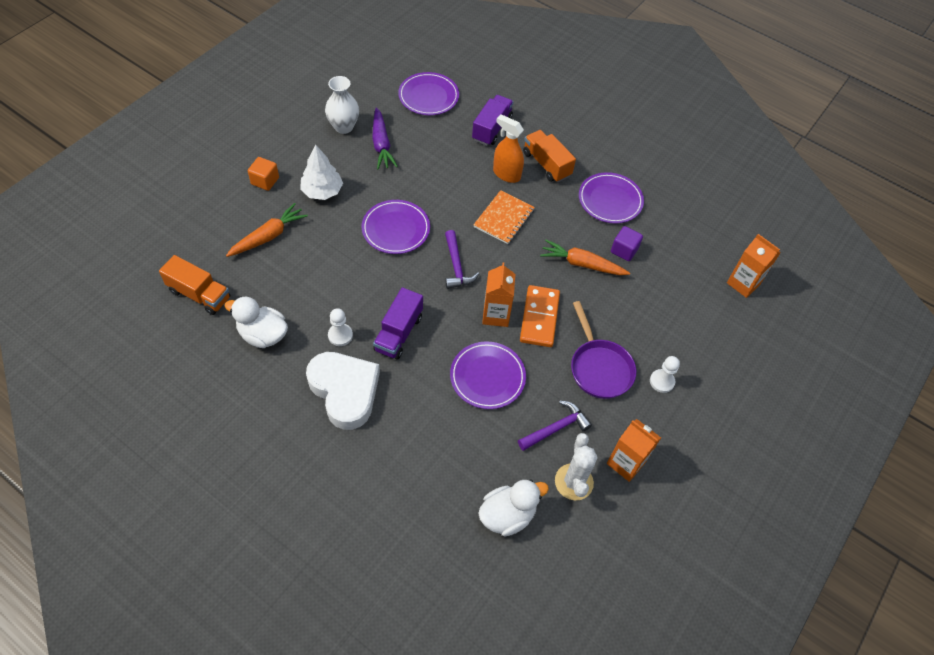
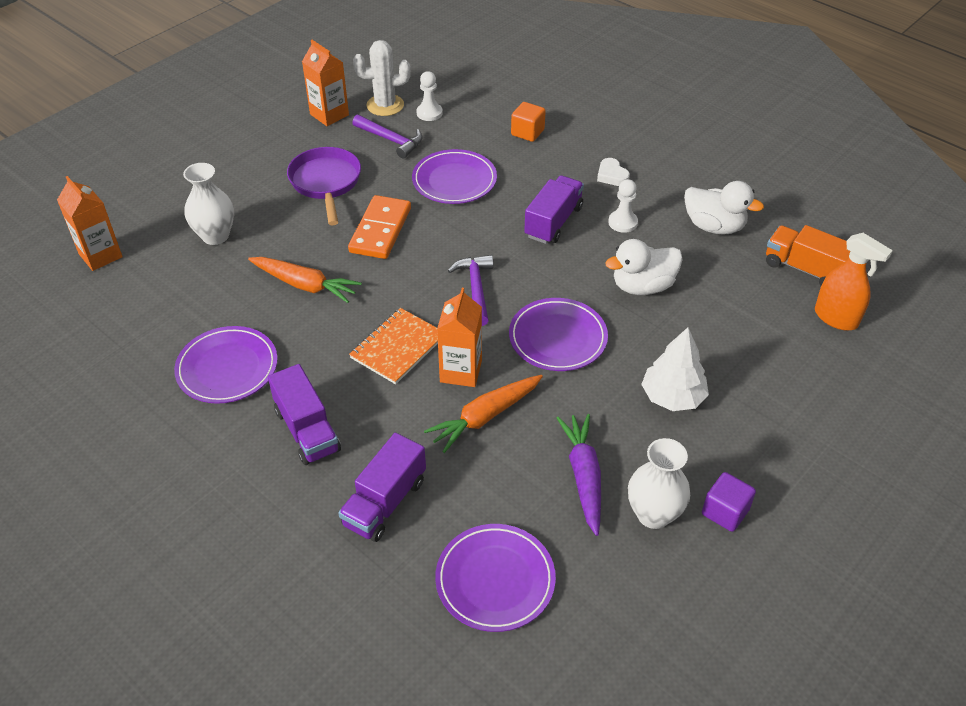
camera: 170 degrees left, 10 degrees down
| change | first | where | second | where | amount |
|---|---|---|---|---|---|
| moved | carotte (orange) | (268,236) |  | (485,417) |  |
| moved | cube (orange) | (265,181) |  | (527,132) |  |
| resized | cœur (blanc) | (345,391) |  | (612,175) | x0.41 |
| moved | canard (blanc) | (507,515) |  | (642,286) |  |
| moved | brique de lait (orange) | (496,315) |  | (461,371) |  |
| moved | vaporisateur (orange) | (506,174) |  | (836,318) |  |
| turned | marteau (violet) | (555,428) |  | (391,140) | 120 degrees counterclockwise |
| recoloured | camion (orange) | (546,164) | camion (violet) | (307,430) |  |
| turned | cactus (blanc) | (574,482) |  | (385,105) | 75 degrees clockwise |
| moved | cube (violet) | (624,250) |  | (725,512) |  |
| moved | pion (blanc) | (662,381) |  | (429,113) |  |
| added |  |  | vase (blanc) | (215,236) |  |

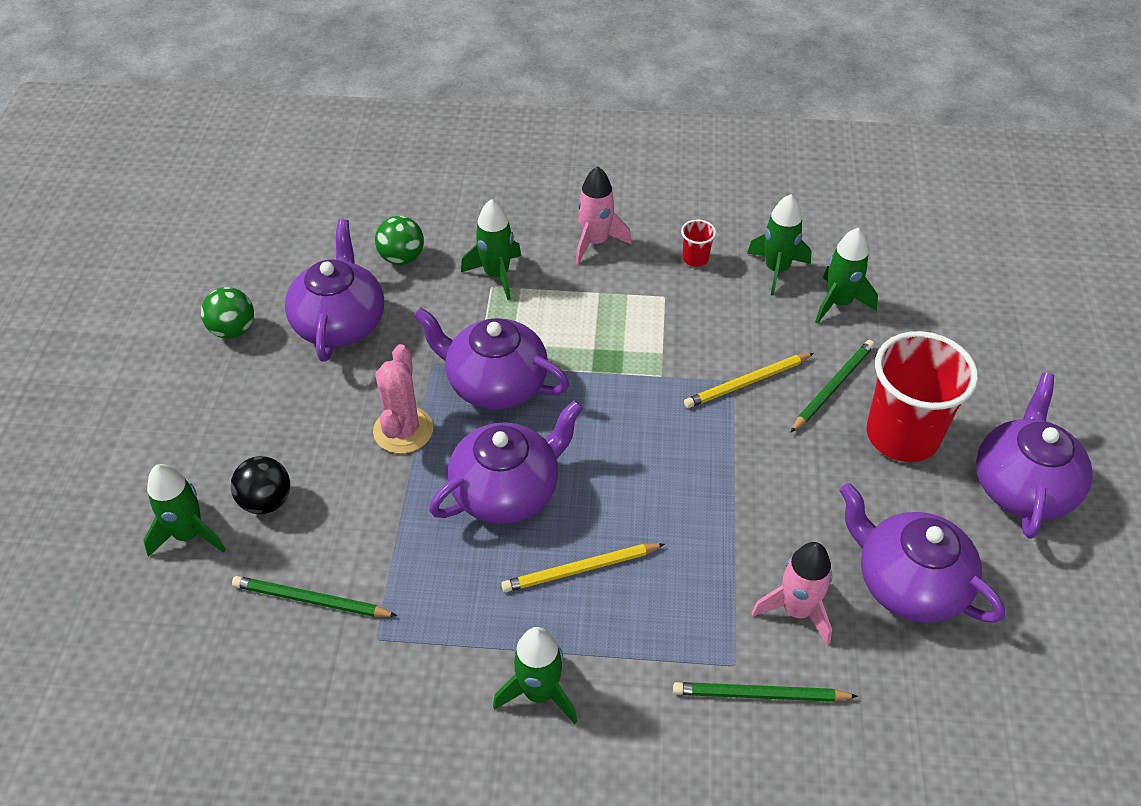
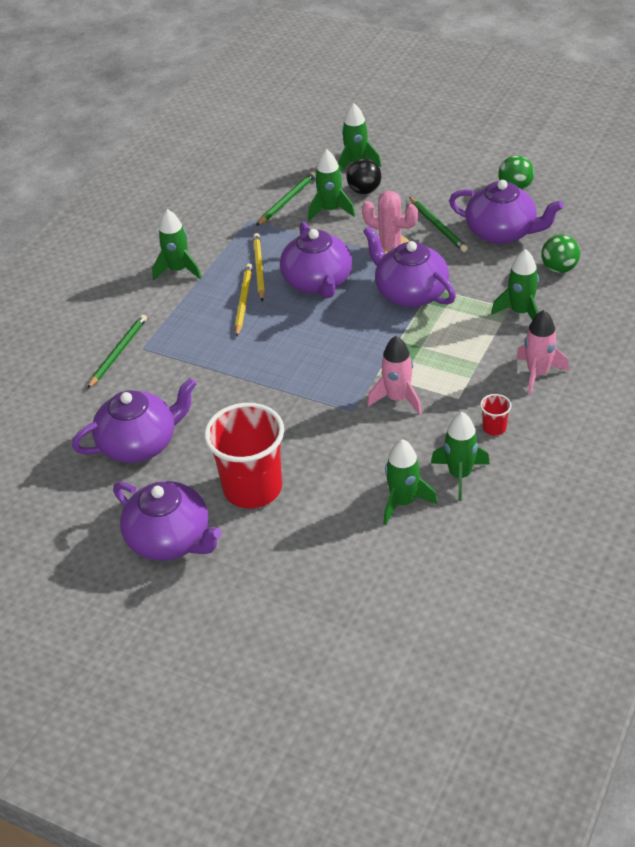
camera: 115 degrees right, 5 degrees down
| change | first | where | second | where | amount |
|---|---|---|---|---|---|
| turned | théière (violet) | (495,384) |  | (410,293) | 90 degrees counterclockwise |
| moved | crayon (jaune) | (747,383) |  | (259,268) |  |
| moved | fusée (rose) | (796,610) |  | (397,398) |  |
| moved | crayon (vert) | (832,387) |  | (438,226) |  |
| added |  |  | fusée (vert) | (330,210) |  |

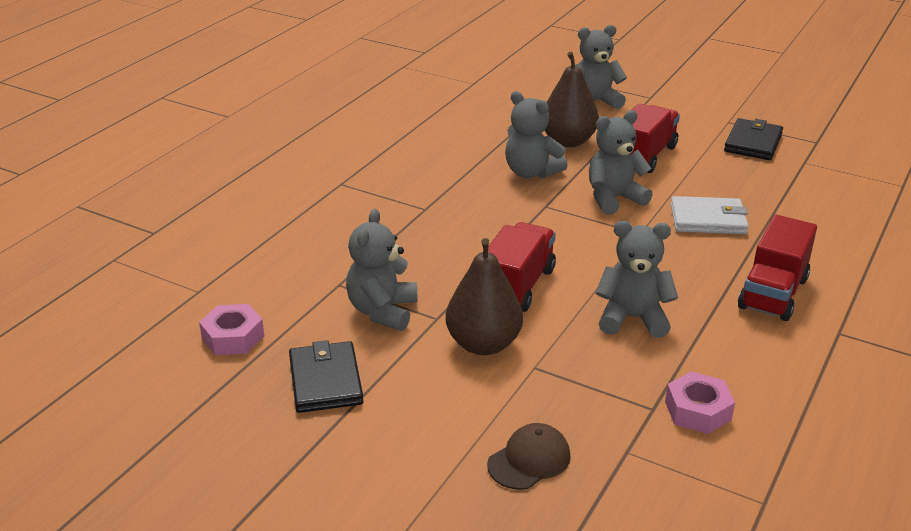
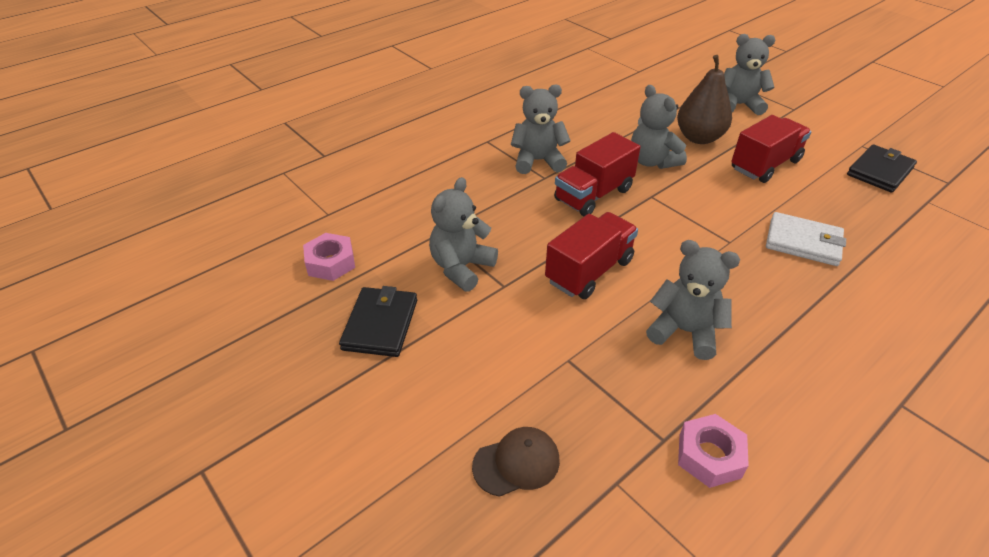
camera: 20 degrees right, 10 degrees up
| change | first | where | second | where | amount |
|---|---|---|---|---|---|
| removed | poire (marron) | (483,344) |  |  |  |
| moved | ours en peluche (gris) | (614,199) |  | (538,161) |  |
| moved | camion (rouge) | (773,293) |  | (593,195) |  |

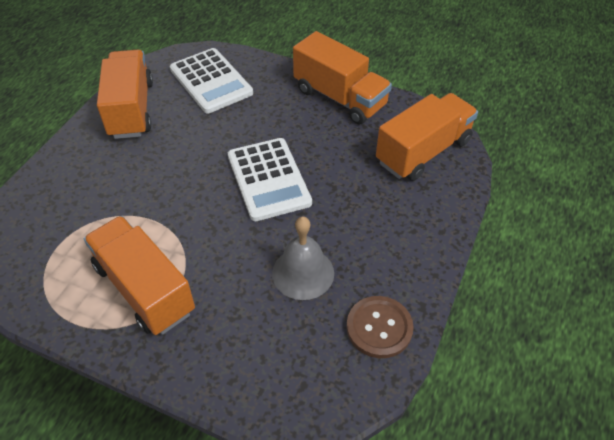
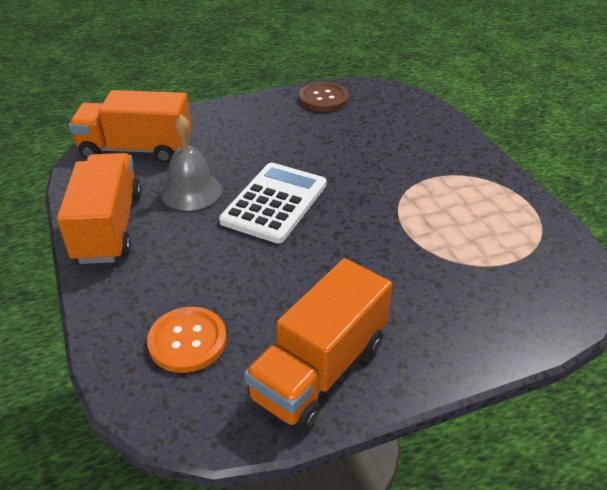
camera: 135 degrees left, 10 degrees down
| change | first | where | second | where | amount |
|---|---|---|---|---|---|
| removed | camion (orange) | (144,289) |  |  |  |
| replaced | calculatrice (blanc) | (211,81) | bouton (orange) | (187,341) |  |
| moved | cloche (gris) | (303,273) |  | (191,191) |  |

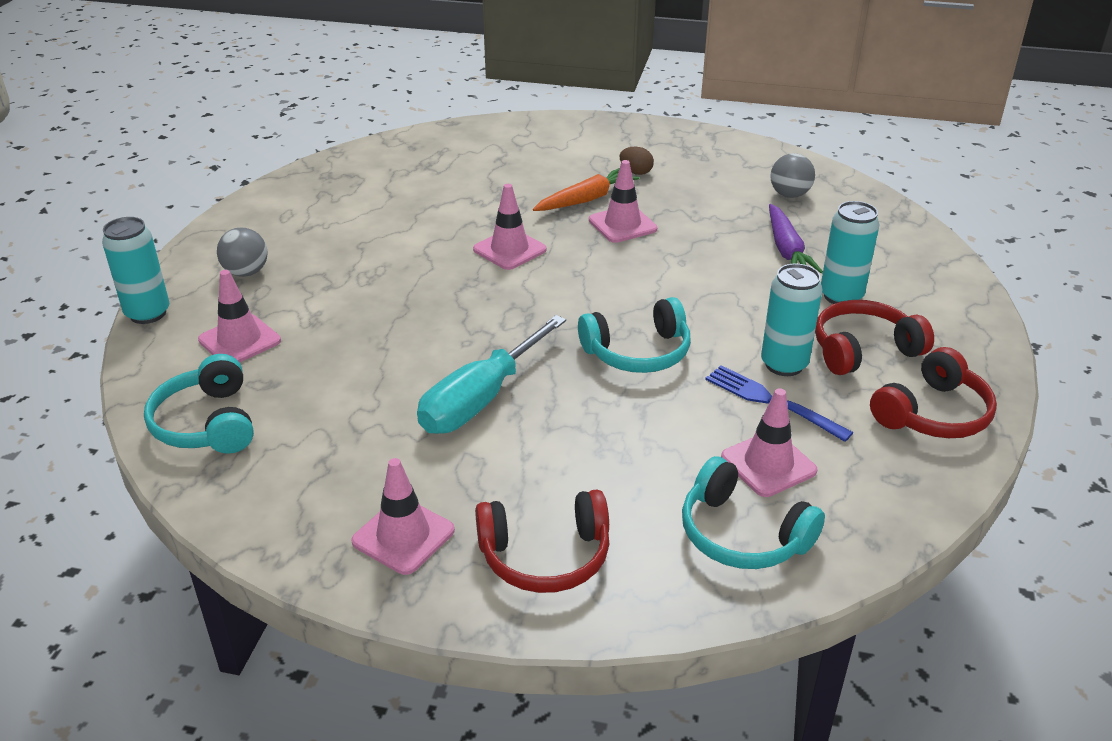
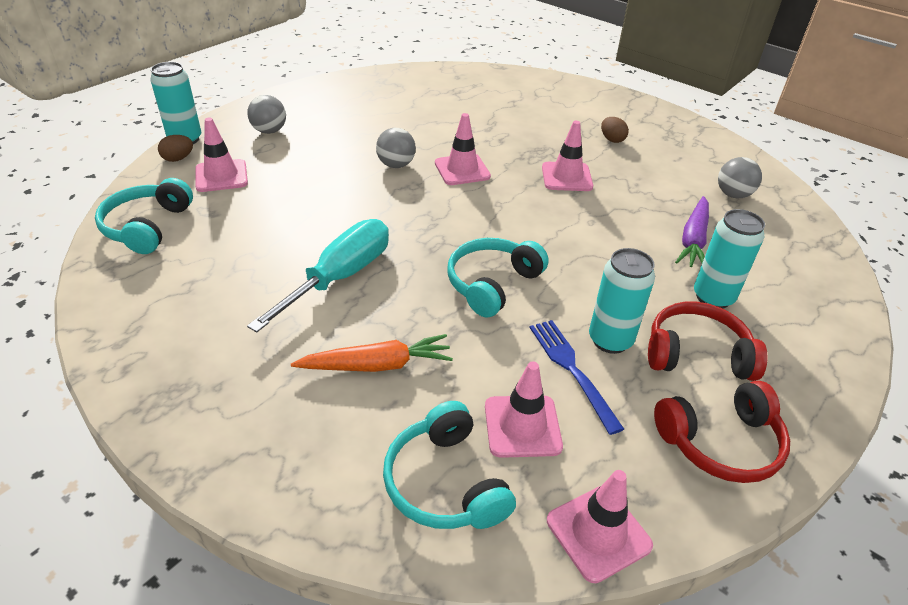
camera: 25 degrees right, 5 degrees up
| change | first | where | second | where | amount |
|---|---|---|---|---|---|
| moved | cône de chantier (rose) | (403,536) |  | (598,533) |  |
| turned | tournevis (turquoise) | (481,399) |  | (340,277) | 150 degrees clockwise |
| removed | casque audio (rouge) | (545,556) |  |  |  |
| moved | carotte (orange) | (586,199) |  | (377,365) |  |
| turned | casque audio (turquoise) | (638,352) |  | (492,284) | 120 degrees clockwise |
| added |  |  | œuf (marron) | (178,159) |  |
| added |  |  | balle (gris) | (396,165) |  |

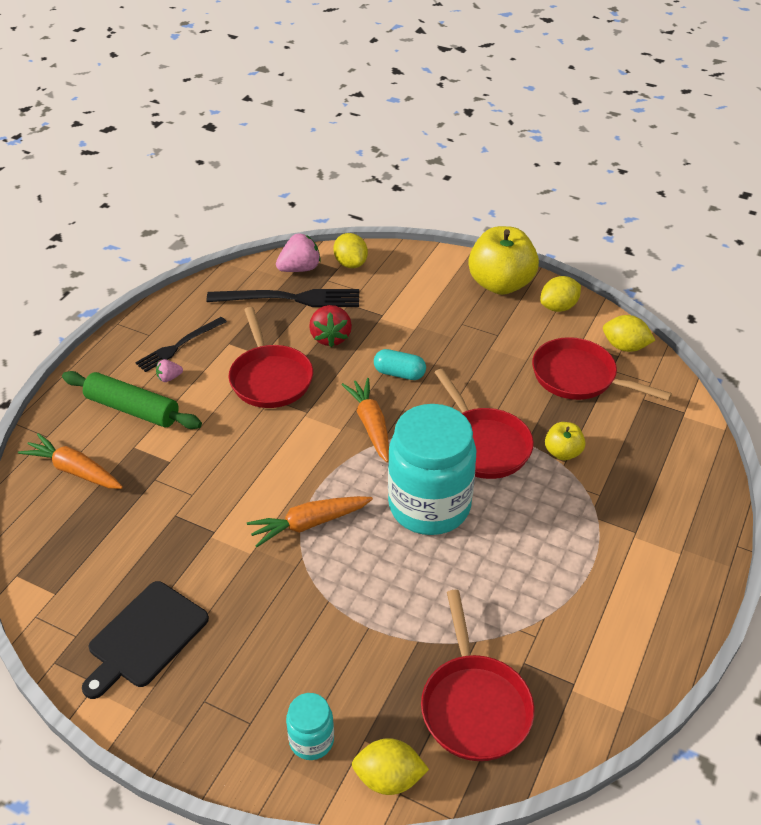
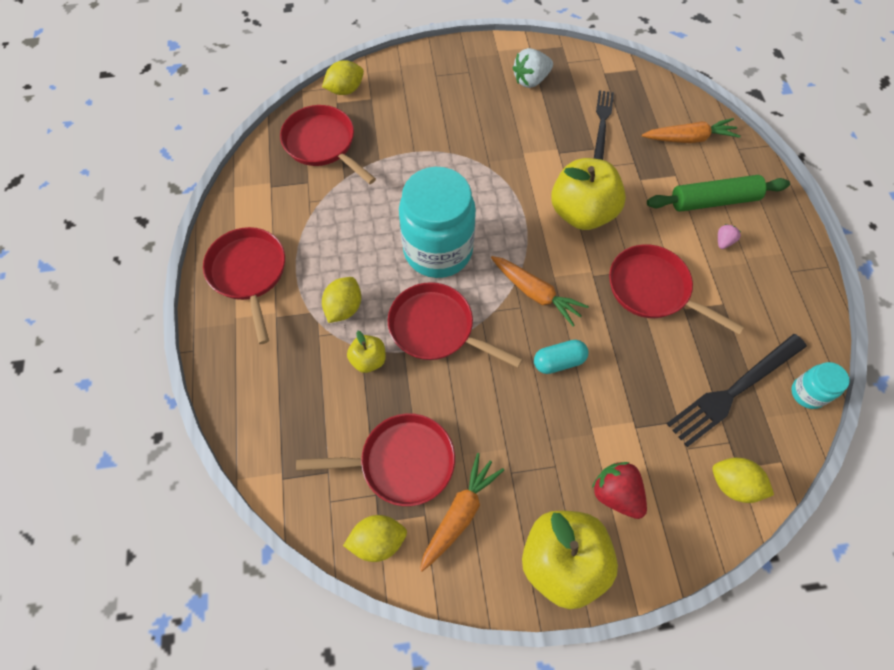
camera: 145 degrees right, 20 degrees up
| change | first | where | second | where | amount |
|---|---|---|---|---|---|
| replaced | planche à découper (noir) | (145,637) | fraise (blanc) | (531,80) |  |
| moved | fourchette (noir) | (179,345) |  | (602,122) |  |
| moved | carotte (orange) | (309,524) |  | (460,513) |  |
| removed | fraise (rose) | (300,269) |  |  |  |
| moved | bocal (turquoise) | (311,740) |  | (807,393) |  |
| moved | fraise (rouge) | (331,337) |  | (616,493) |  |
| moved | citron (jaune) | (558,307) |  | (344,308) |  |
| added |  |  | poêle (rouge) | (249,274) |  |
| added |  |  | pomme (jaune) | (582,213) |  |

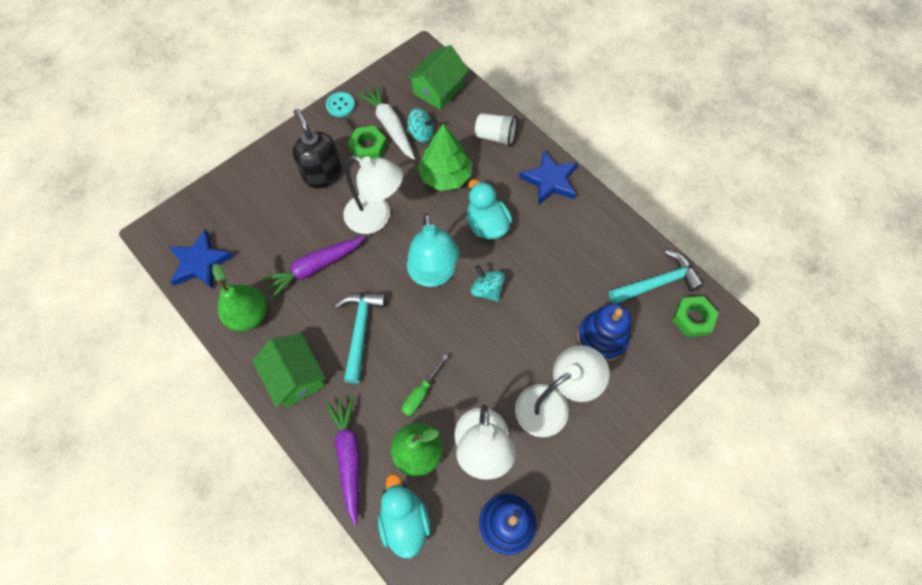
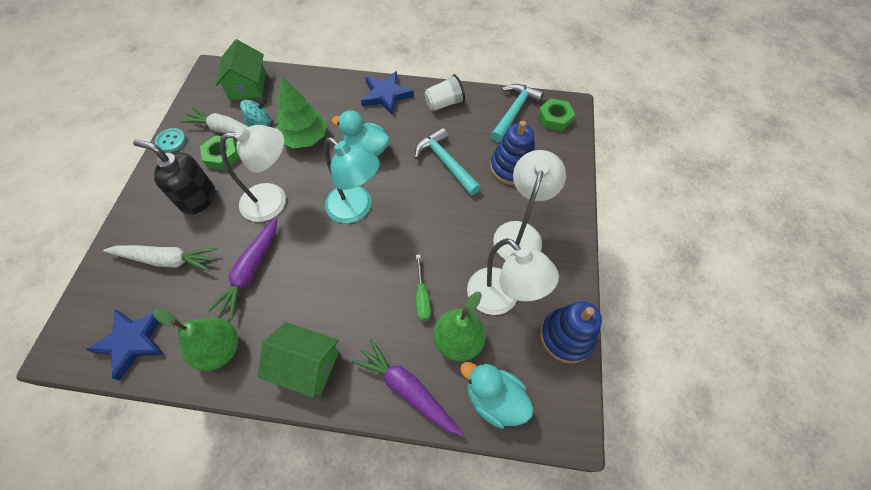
camera: 40 degrees left, 5 degrees down
| change | first | where | second | where | amount |
|---|---|---|---|---|---|
| moved | marteau (turquoise) | (360,330) |  | (446,162) |  |
| removed | toupie (turquoise) | (487,290) |  |  |  |
| moved | gobelet (blanc) | (496,136) |  | (444,103) |  |
| added |  |  | carotte (blanc) | (167,260) |  |

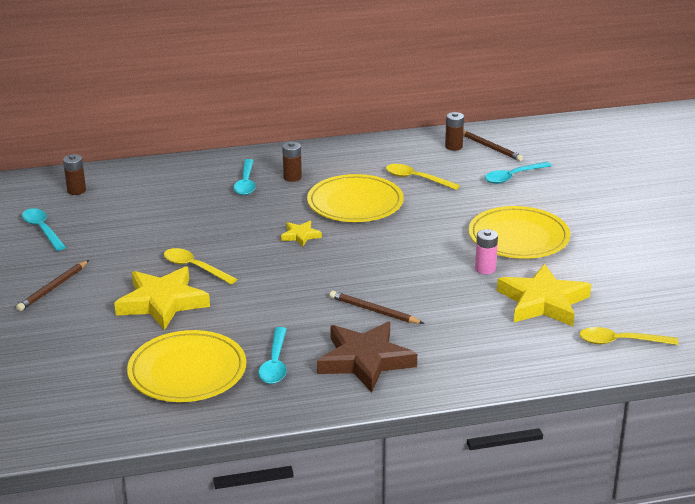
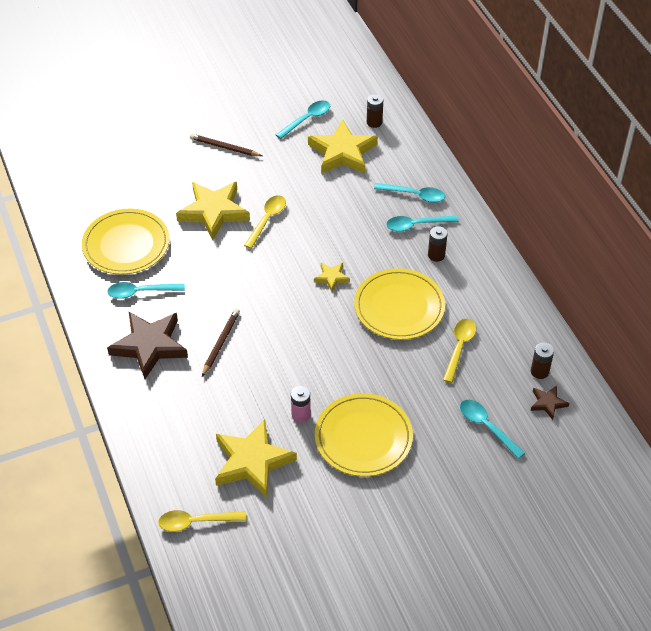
camera: 80 degrees right, 20 degrees up
| change | first | where | second | where | amount |
|---|---|---|---|---|---|
| replaced | crayon (marron) | (490,147) | étoile (marron) | (548,403) |  |
| turned | cuillère (jaune) | (620,342) |  | (196,522) | 90 degrees counterclockwise |
| added |  |  | étoile (jaune) | (342,152) |  |
| added |  |  | cuillère (turquoise) | (414,195) |  |

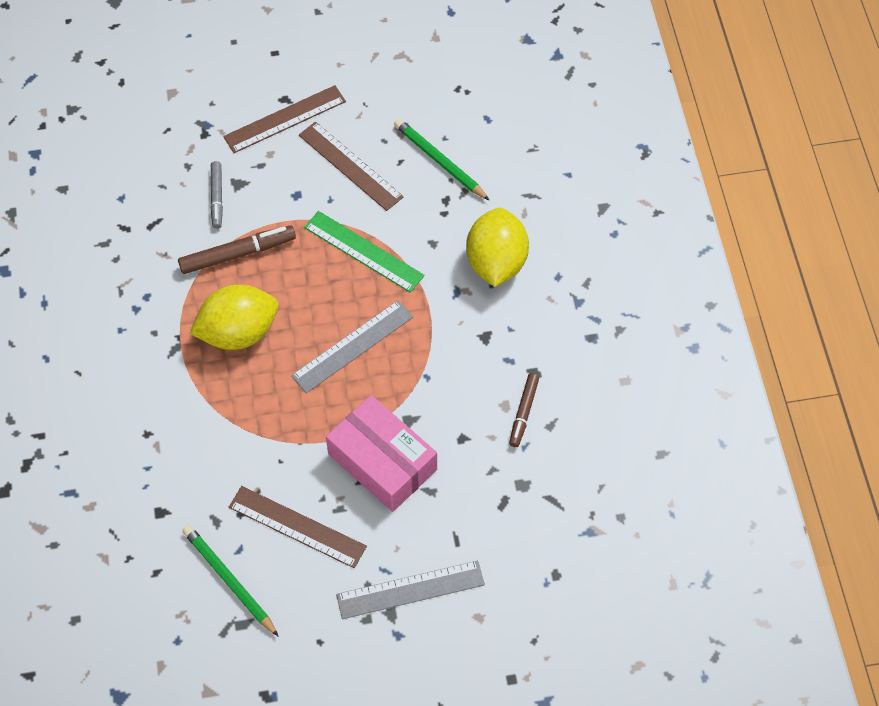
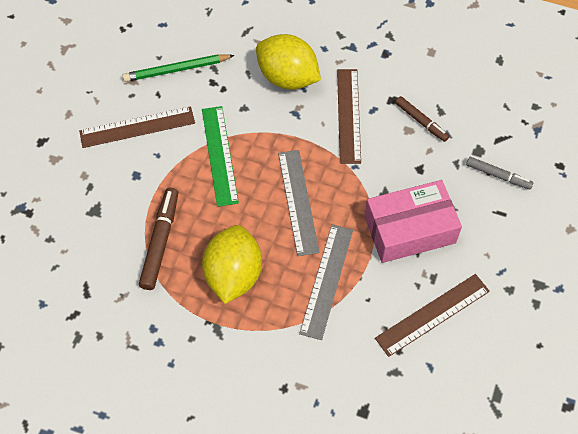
camera: 60 degrees left, 0 degrees up
| change | first | where | second | where | amount |
|---|---|---|---|---|---|
| removed | crayon (vert) | (229,580) |  |  |  |
| moved | feutre (gris) | (217,198) |  | (498,175) |  |
| moved | règle (marron) | (285,119) |  | (349,115) |  |
| turned | règle (vert) | (363,251) |  | (220,155) | 75 degrees counterclockwise |
| moved | règle (gris) | (410,589) |  | (326,280) |  |

